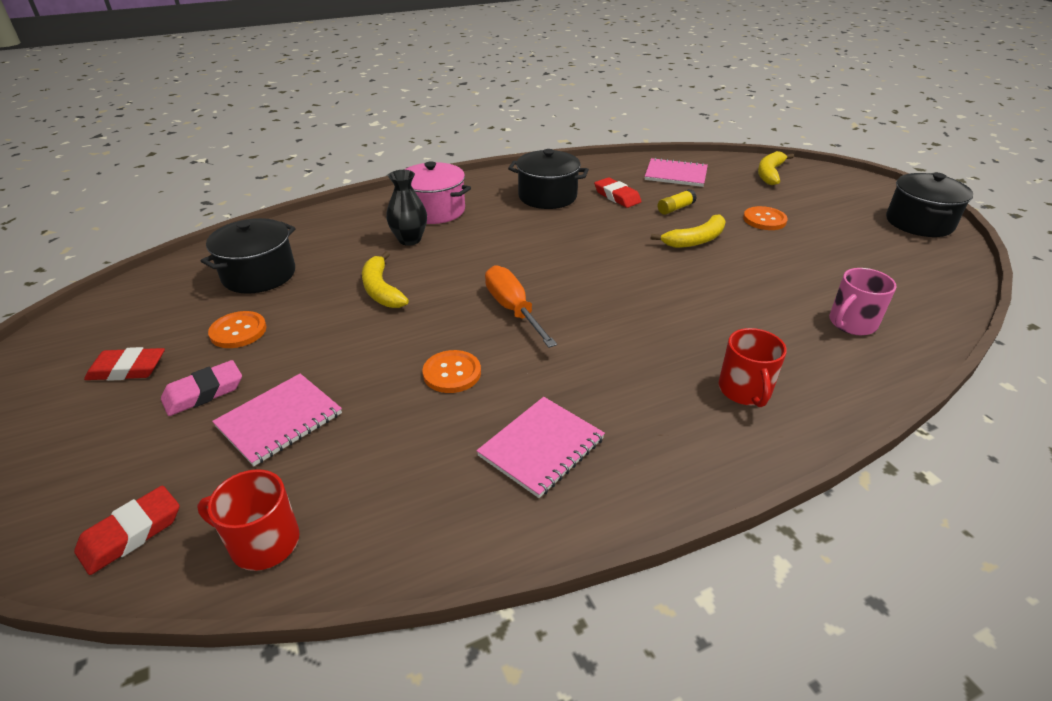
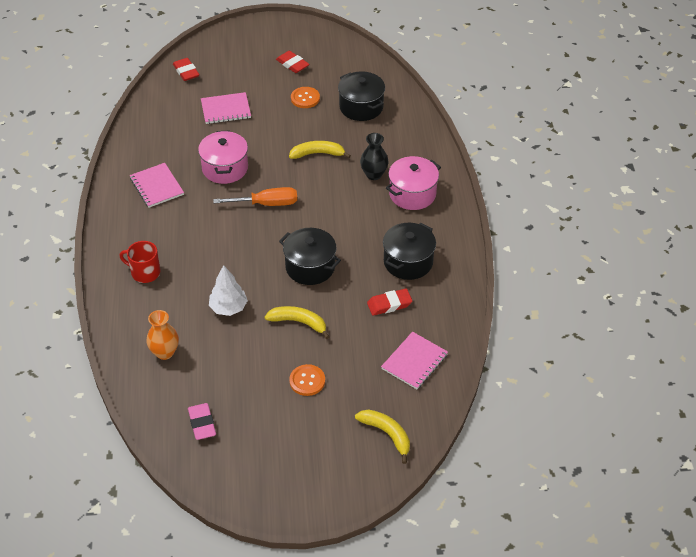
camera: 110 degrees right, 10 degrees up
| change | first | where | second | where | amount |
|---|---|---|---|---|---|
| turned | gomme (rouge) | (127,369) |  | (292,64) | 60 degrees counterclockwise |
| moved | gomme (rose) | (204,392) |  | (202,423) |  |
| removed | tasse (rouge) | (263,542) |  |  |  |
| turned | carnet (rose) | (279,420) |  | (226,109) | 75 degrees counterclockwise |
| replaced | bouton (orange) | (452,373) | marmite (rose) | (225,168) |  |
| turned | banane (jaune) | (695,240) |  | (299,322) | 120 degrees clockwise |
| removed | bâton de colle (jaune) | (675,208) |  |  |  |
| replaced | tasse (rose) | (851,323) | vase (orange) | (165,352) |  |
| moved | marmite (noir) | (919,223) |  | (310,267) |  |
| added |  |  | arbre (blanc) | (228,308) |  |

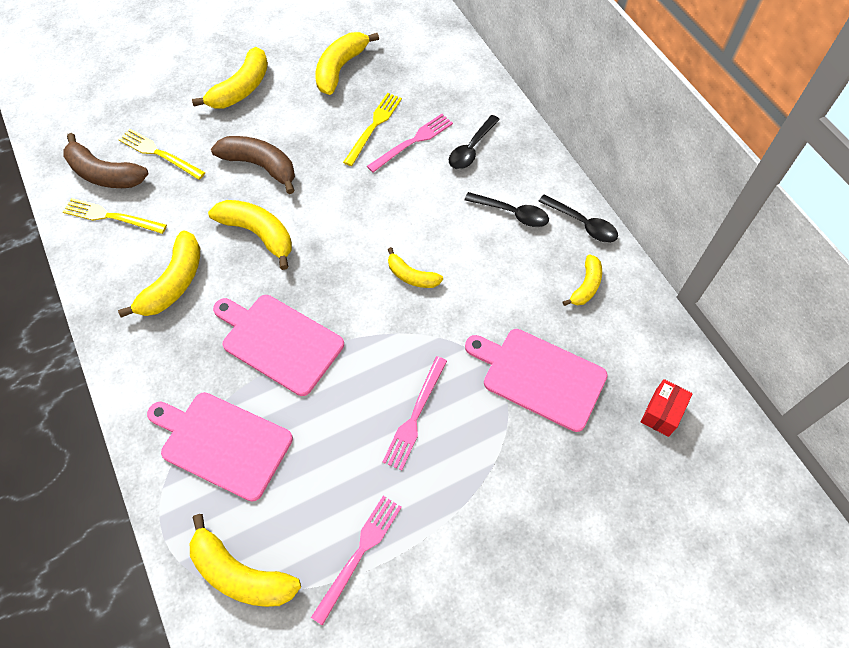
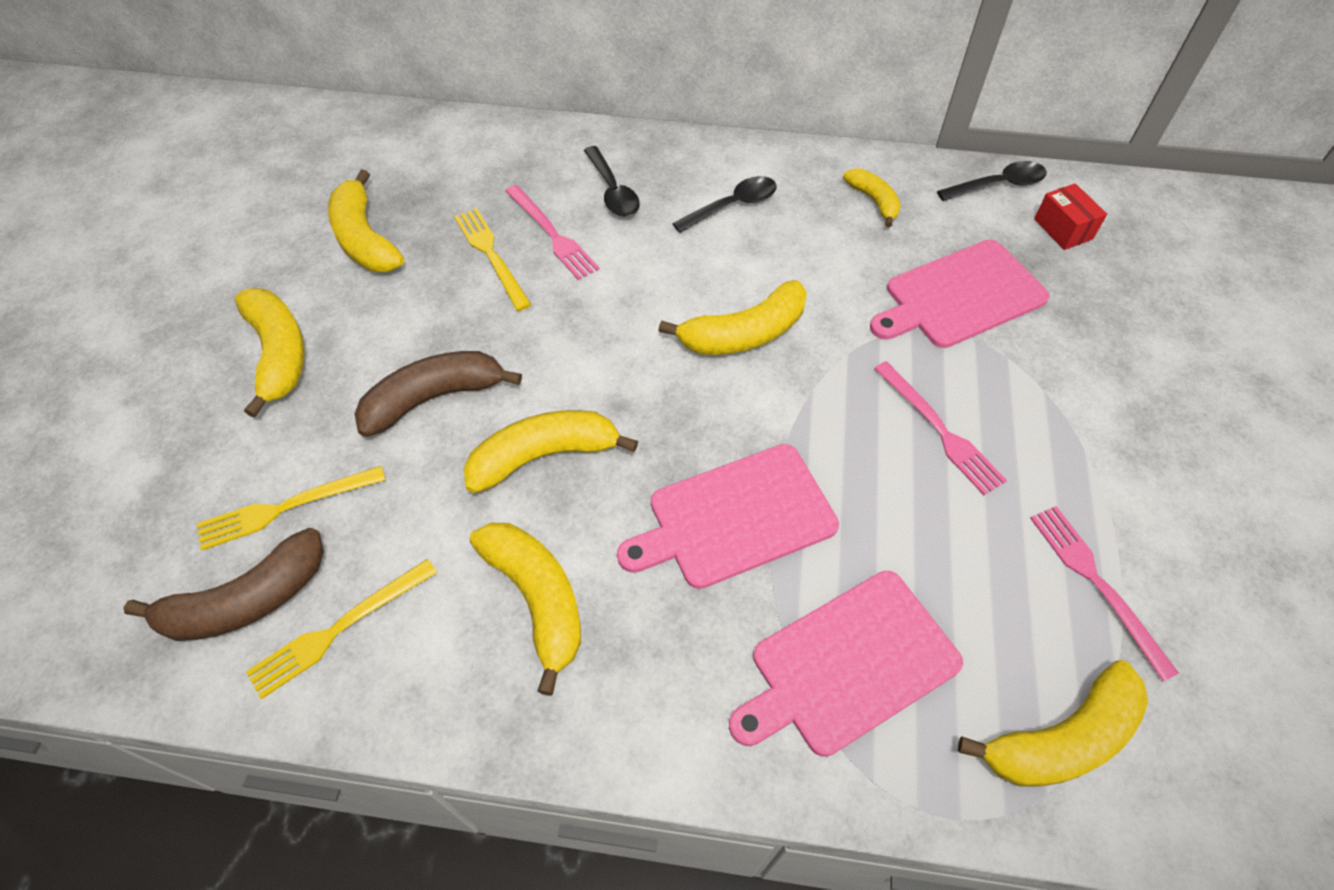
camera: 55 degrees left, 5 degrees down
| change | first | where | second | where | amount |
|---|---|---|---|---|---|
| turned | fourchette (rose) | (412,142) |  | (551,234) | 150 degrees clockwise |
| resized | banane (jaune) | (411,276) |  | (744,334) | x1.66 |
| moved | cuillère (noir) | (582,224) |  | (998,185) |  |

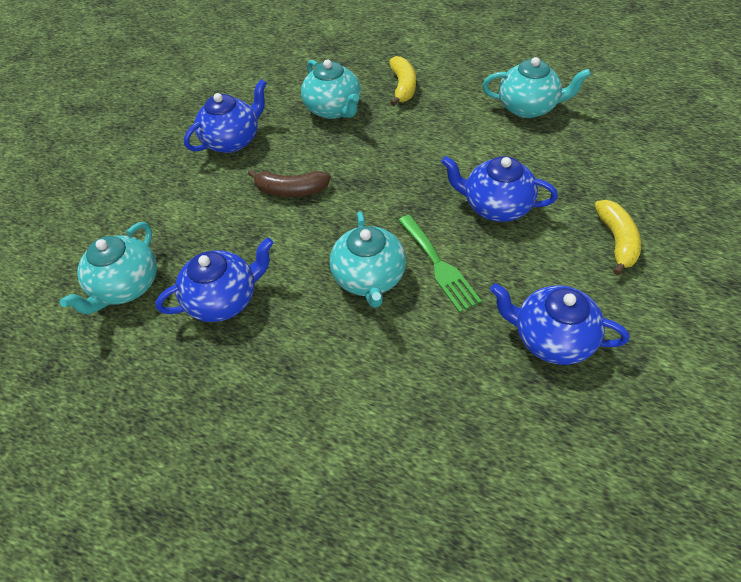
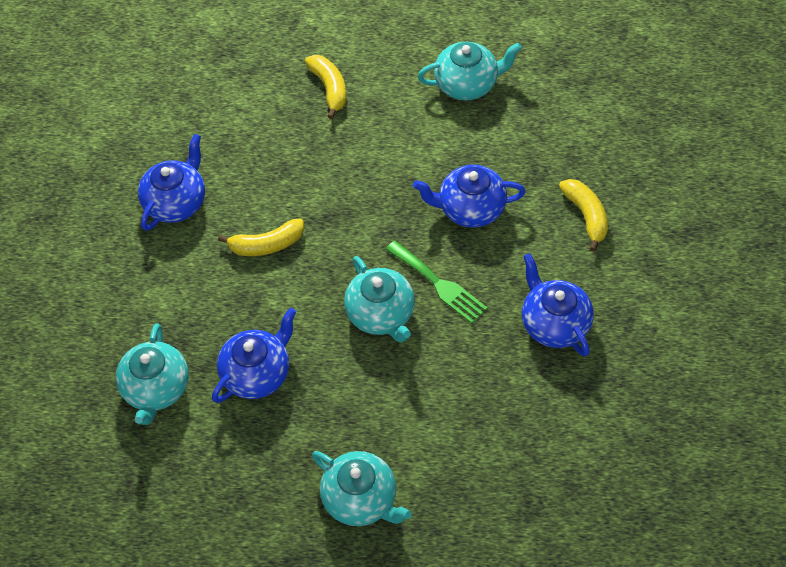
camera: 20 degrees left, 5 degrees up
| change | first | where | second | where | amount |
|---|---|---|---|---|---|
| recoloured | banane (marron) | (291,190) | banane (jaune) | (266,245) |  |
| moved | théière (turquoise) | (334,109) |  | (361,499) |  |
| turned | théière (bleu) | (551,338) |  | (554,324) | 60 degrees clockwise |

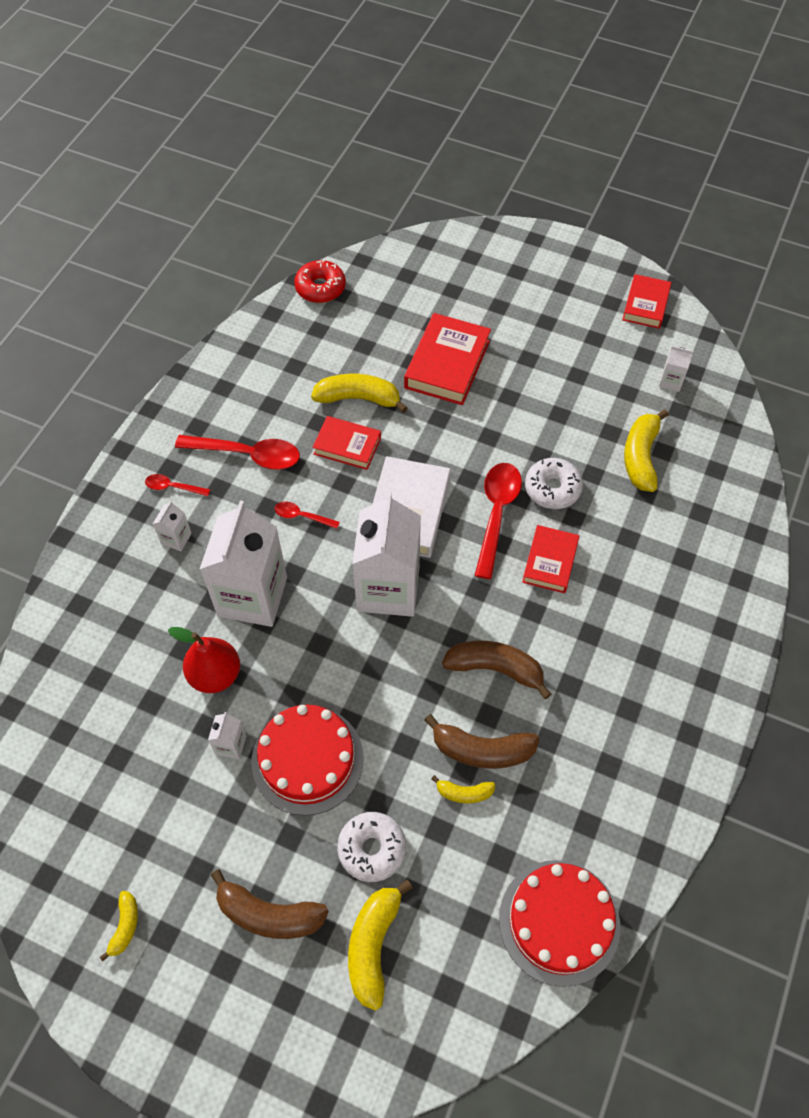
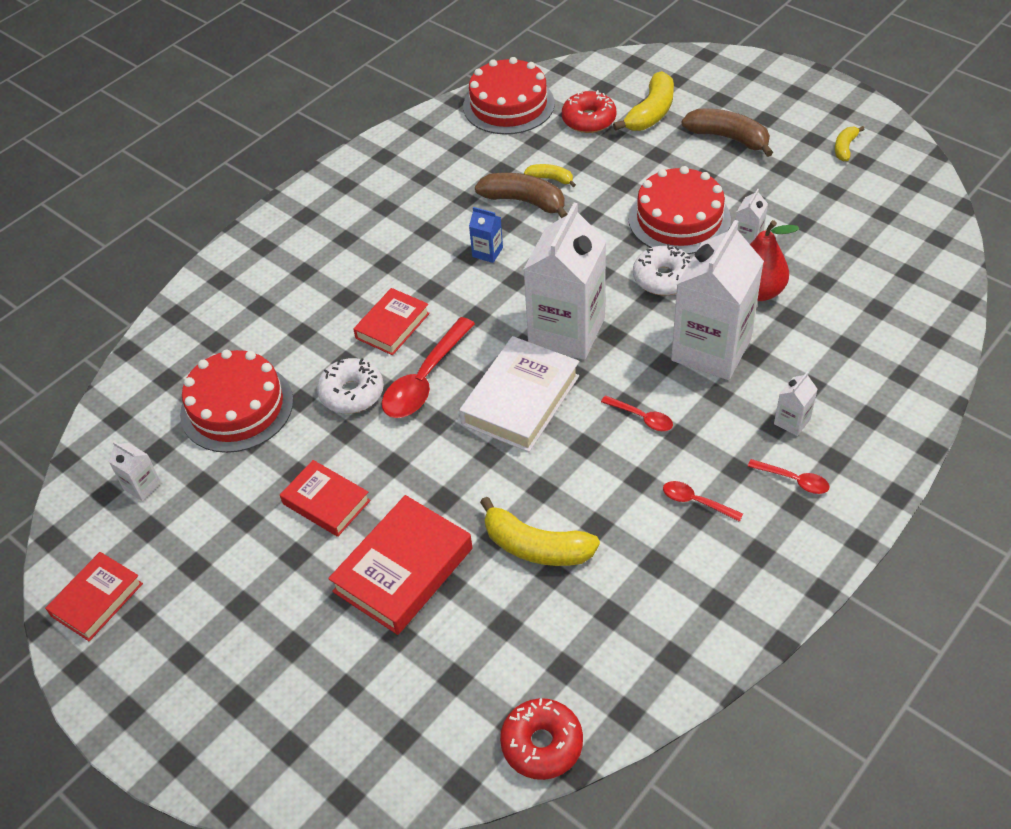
camera: 160 degrees left, 10 degrees down
| change | first | where | second | where | amount |
|---|---|---|---|---|---|
| resized | cuillère (rouge) | (247,455) |  | (696,502) | x0.51 |
| moved | livre (rouge) | (347,446) |  | (326,502) |  |
| moved | beignet (blanc) | (372,849) |  | (663,278) |  |
| replaced | banane (marron) | (495,669) | brique de lait (bleu) | (487,252) |  |
| replaced | banane (jaune) | (640,457) | gâteau (rouge) | (237,407) |  |
| added |  |  | beignet (rouge) | (588,120) |  |

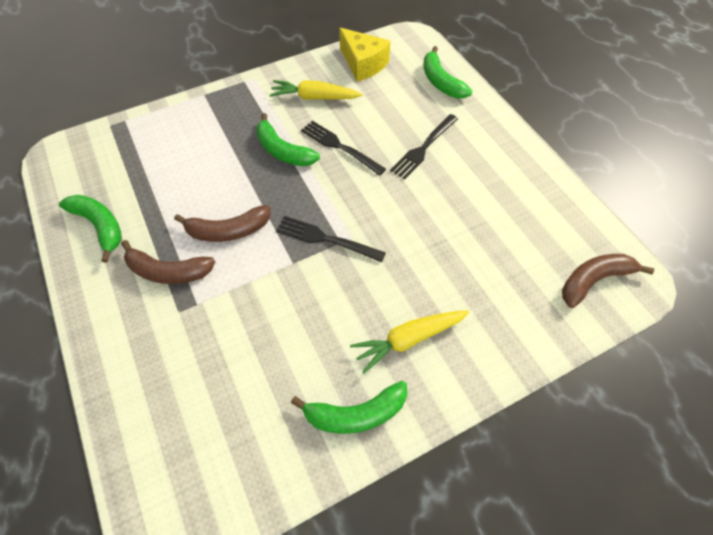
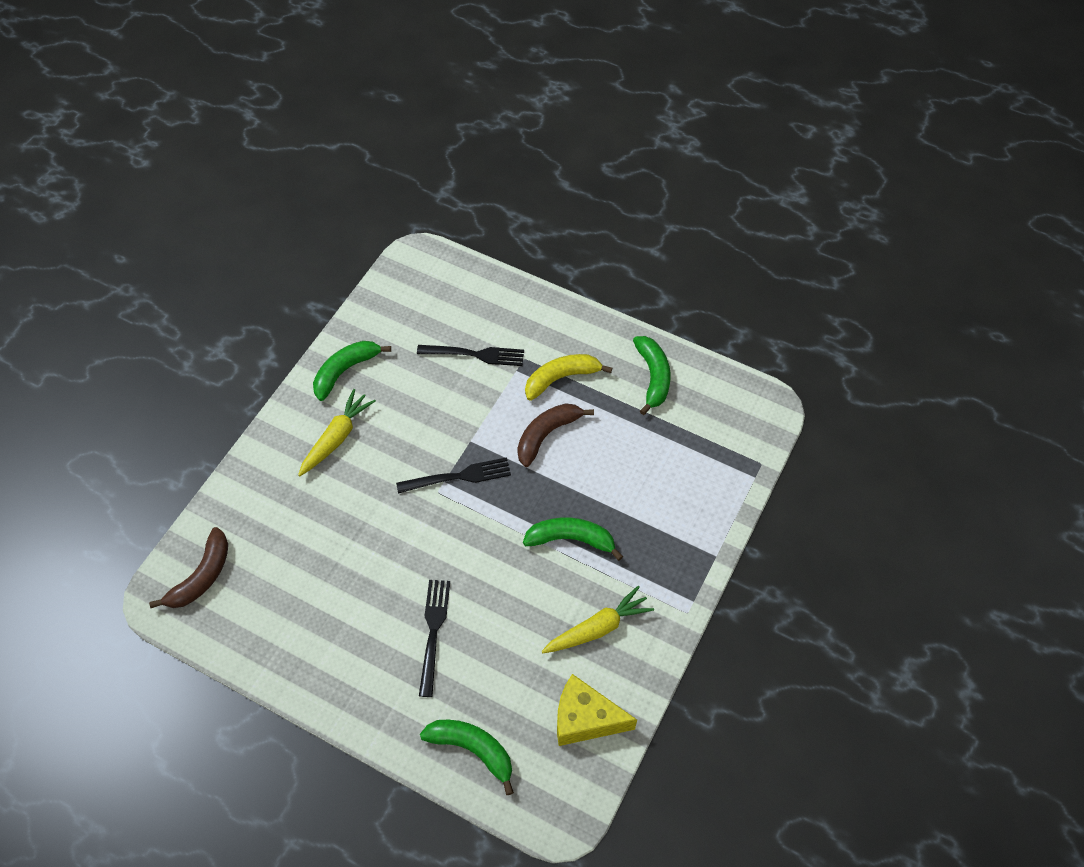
camera: 145 degrees right, 0 degrees up
| change | first | where | second | where | amount |
|---|---|---|---|---|---|
| turned | banane (vert) | (100,226) |  | (653,377) | 105 degrees counterclockwise |
| recoloured | banane (marron) | (168,271) | banane (jaune) | (561,378) |  |
| moved | fourchette (noir) | (340,147) |  | (475,354) |  |

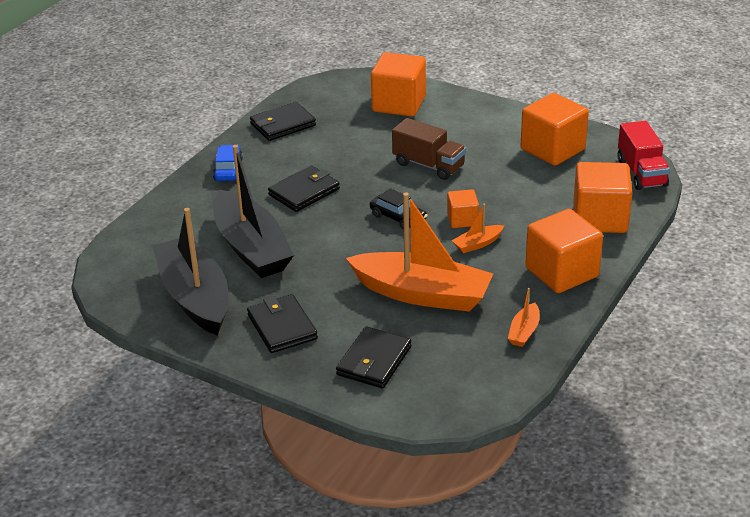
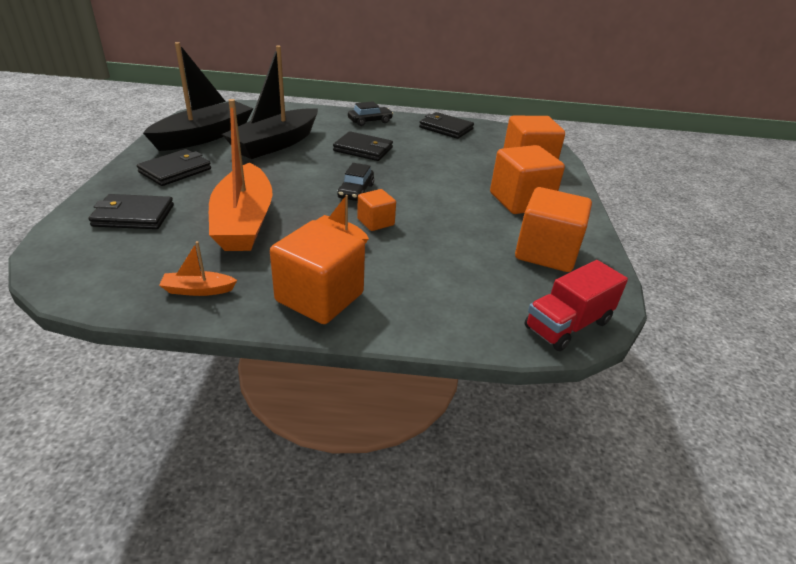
camera: 60 degrees right, 0 degrees up
| change | first | where | second | where | amount |
|---|---|---|---|---|---|
| recoloured | voiture (bleu) | (228,170) | voiture (noir) | (370,121) |  |
| removed | camion (marron) | (428,165) |  |  |  |
| moved | cube (orange) | (600,218) |  | (520,201) |  |

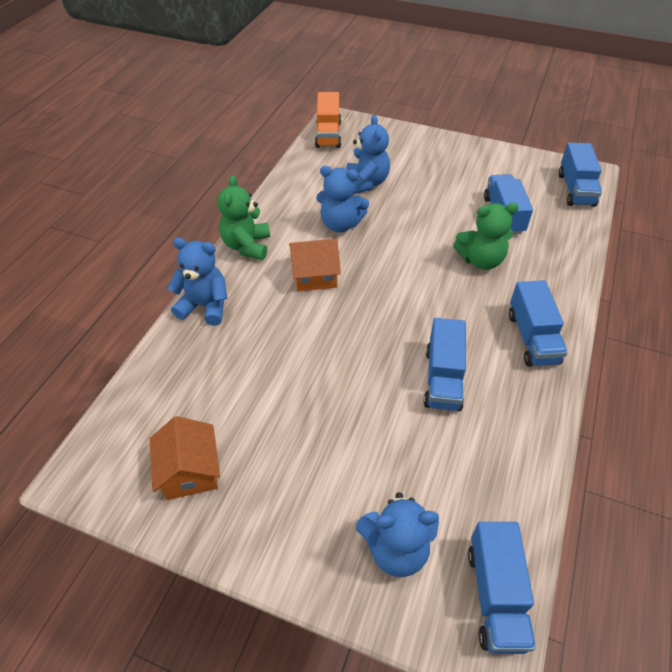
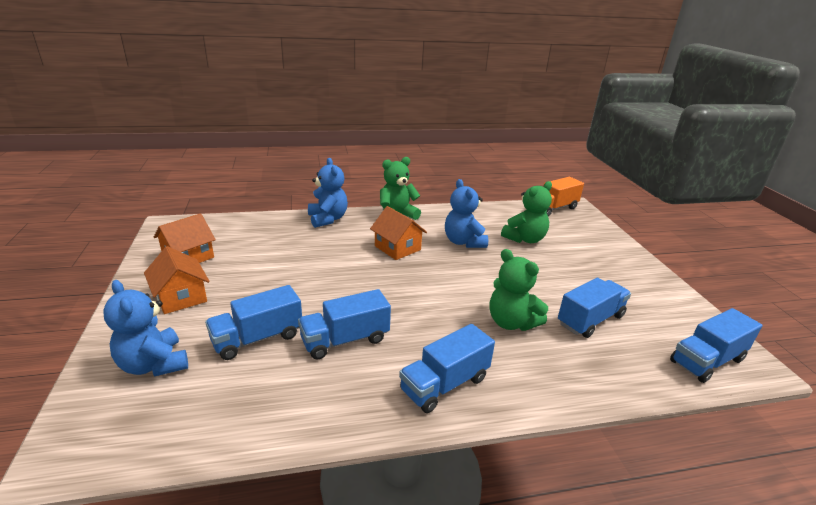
camera: 55 degrees right, 20 degrees down
| change | first | where | second | where | amount |
|---|---|---|---|---|---|
| recoloured | ours en peluche (bleu) | (366,183) | ours en peluche (vert) | (525,239) |  |
| moved | camion (bleu) | (495,596) |  | (257,338) |  |
| added |  |  | maison (orange) | (181,297) |  |

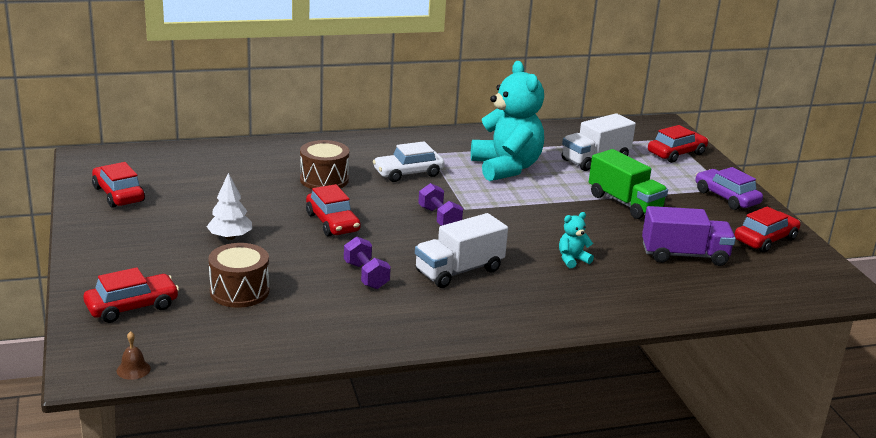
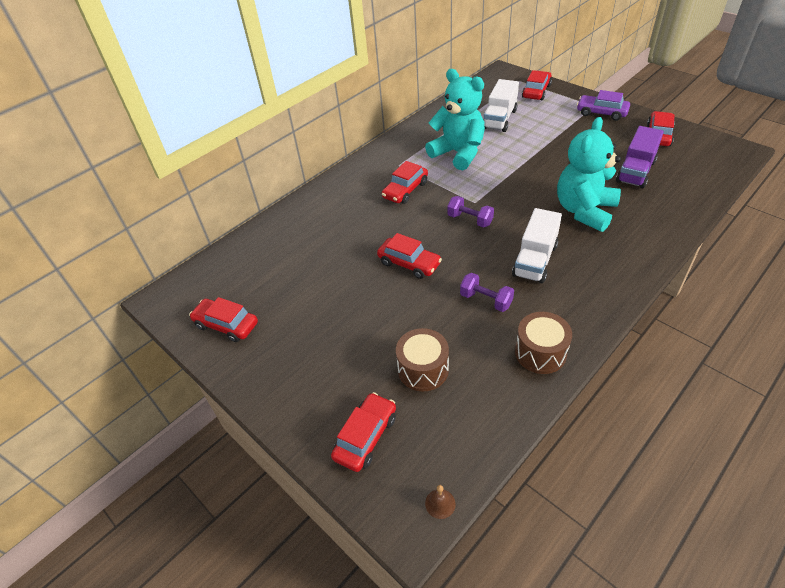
camera: 25 degrees left, 20 degrees up
| change | first | where | second | where | amount |
|---|---|---|---|---|---|
| removed | arbre (blanc) | (230,237) |  |  |  |
| moved | tambour (marron) | (324,180) |  | (540,352) |  |
| recoloured | voiture (blanc) | (408,173) | voiture (rouge) | (405,190) |  |
| resized | ours en peluche (turquoise) | (572,260) |  | (584,211) | x2.46 |
| removed | camion (vert) | (624,203) |  |  |  |
| turned | camion (violet) | (684,255) |  | (635,171) | 150 degrees clockwise |

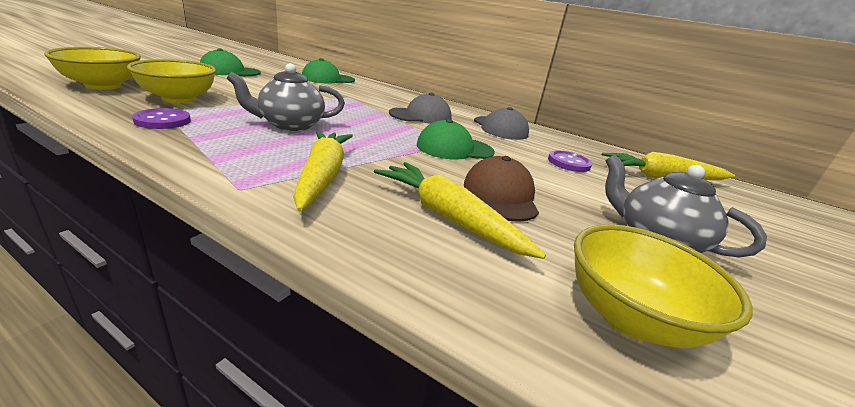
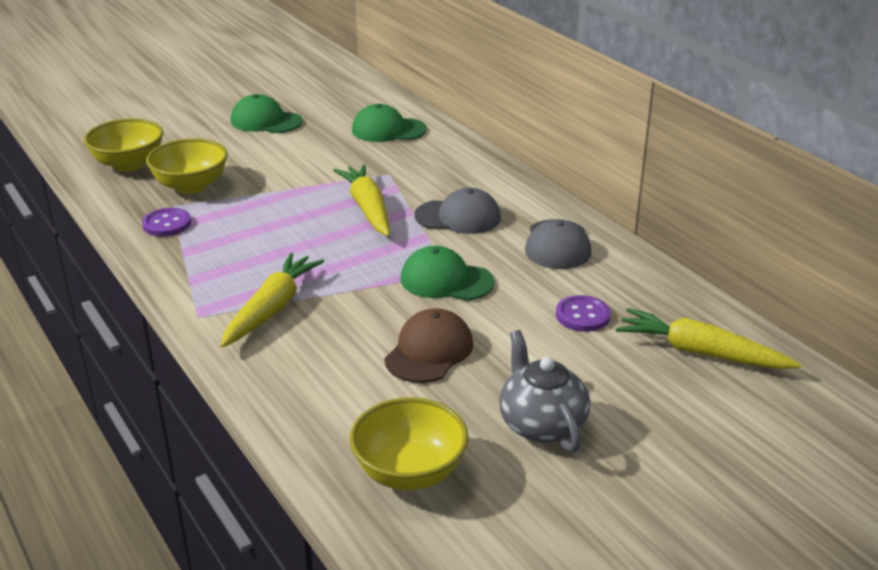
camera: 30 degrees right, 5 degrees up
| change | first | where | second | where | amount |
|---|---|---|---|---|---|
| removed | théière (gris) | (290,125) |  |  |  |
| moved | carotte (jaune) | (448,217) |  | (367,208) |  |

